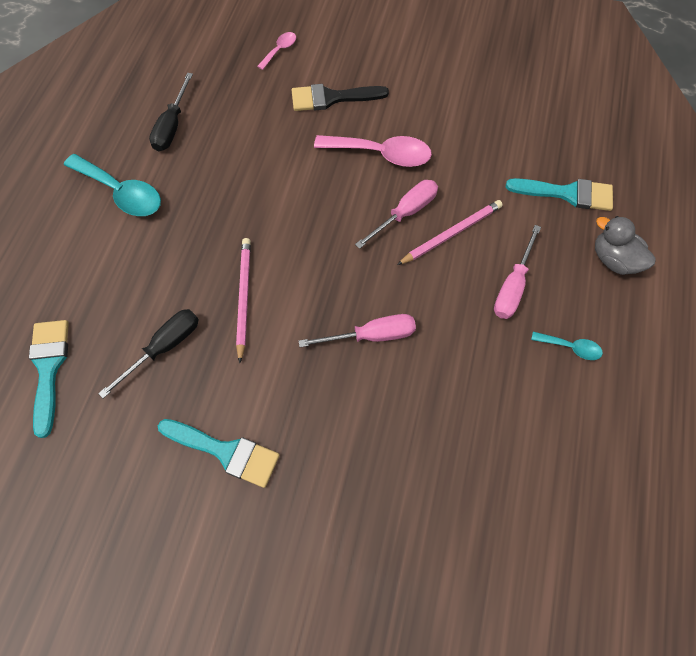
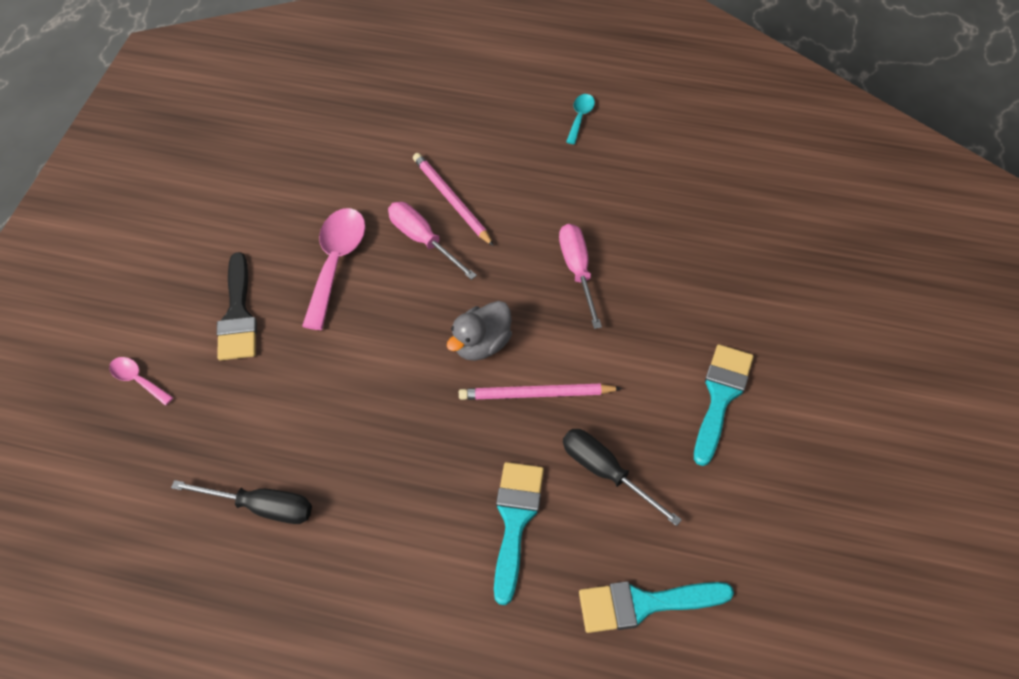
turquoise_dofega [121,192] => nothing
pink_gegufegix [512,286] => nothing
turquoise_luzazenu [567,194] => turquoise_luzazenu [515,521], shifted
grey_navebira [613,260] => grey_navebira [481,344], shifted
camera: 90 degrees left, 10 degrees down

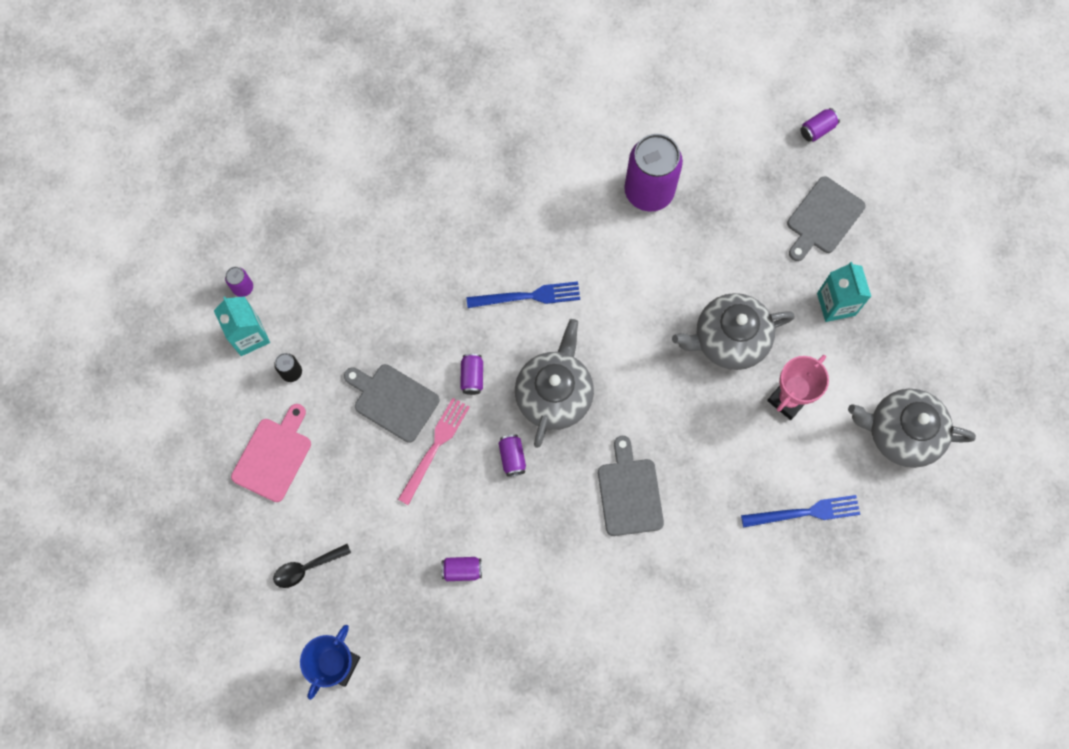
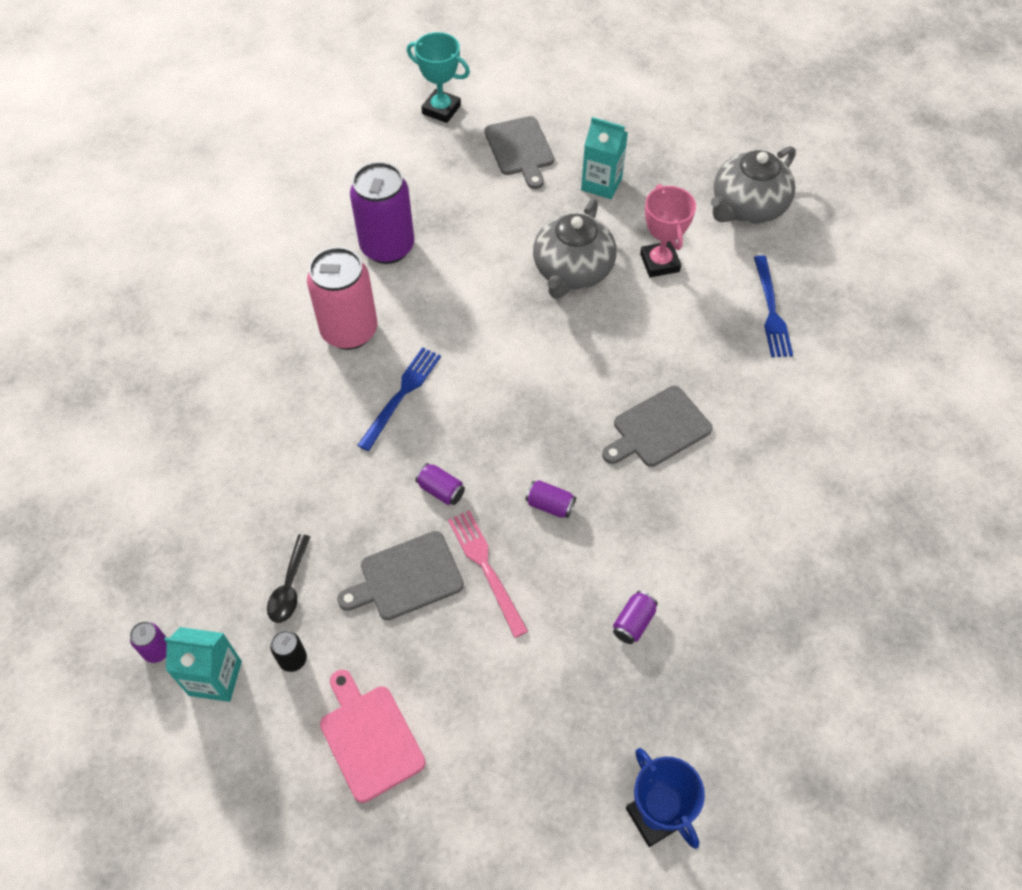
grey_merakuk [554,394] => nothing
nothing => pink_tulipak [349,331]
black_dofega [306,568] => black_dofega [289,587], shifted
purple_tulipak [817,129] => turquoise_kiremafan [441,109]
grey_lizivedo [629,492] => grey_lizivedo [658,429], 60 degrees counterclockwise
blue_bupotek [805,512] => blue_bupotek [771,310], 150 degrees clockwise
camera: 55 degrees left, 15 degrees down

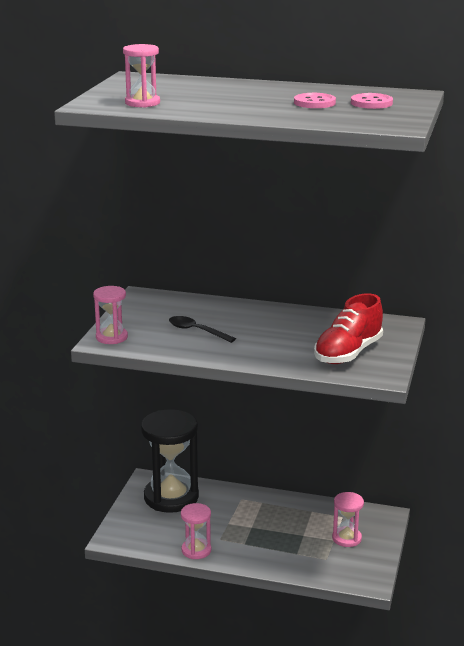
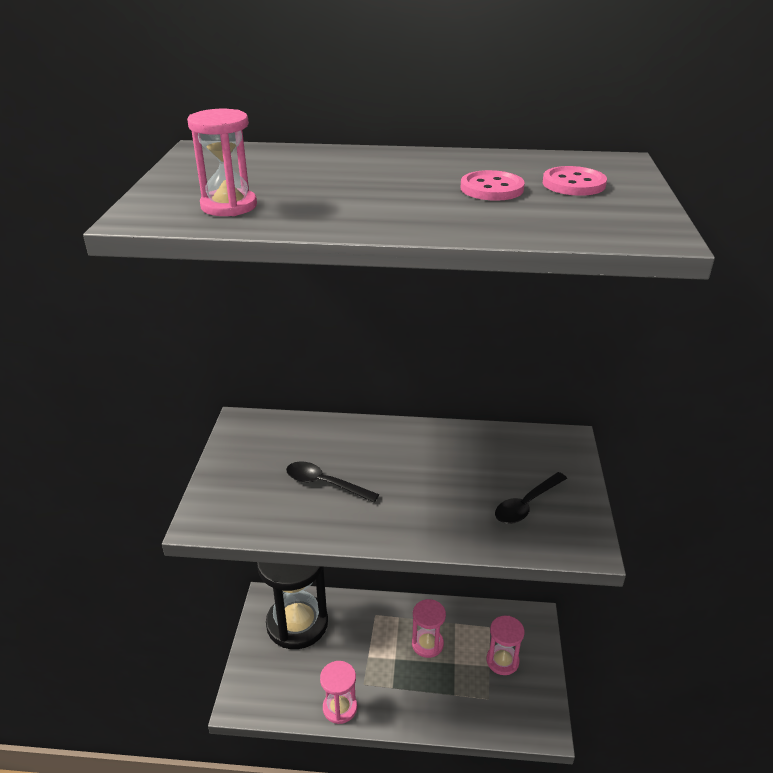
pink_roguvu [111,337] => pink_roguvu [427,644], shifted
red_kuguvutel [348,353] => black_dofega [526,504]
camera: 10 degrees left, 10 degrees up

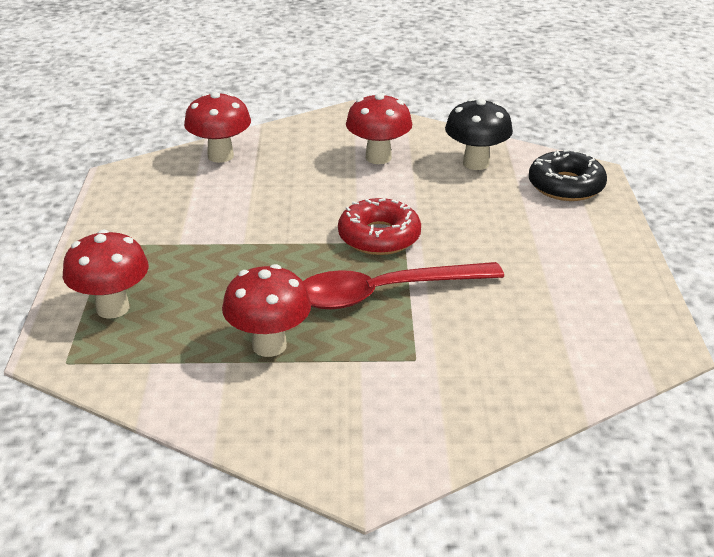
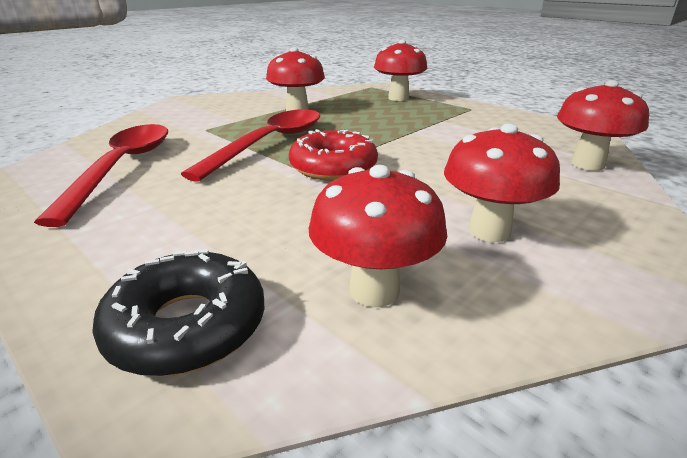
nothing => red_dofega [122,168]
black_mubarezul [476,163] => red_mubarezul [374,290]
camera: 135 degrees right, 5 degrees down

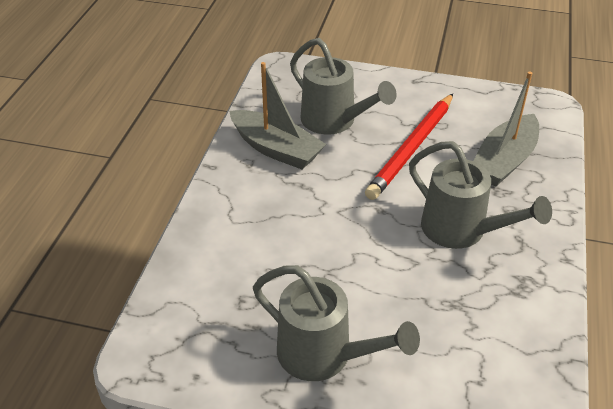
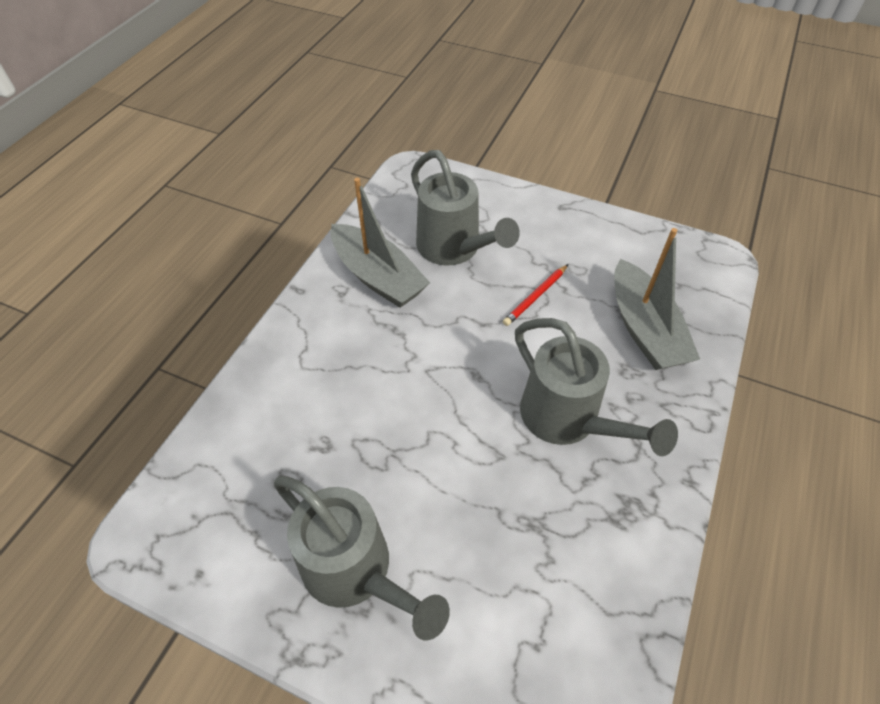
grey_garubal [504,160] => grey_garubal [644,329], 60 degrees counterclockwise
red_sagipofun [412,148] => red_sagipofun [535,297], x0.47
camera: 10 degrees right, 10 degrees up

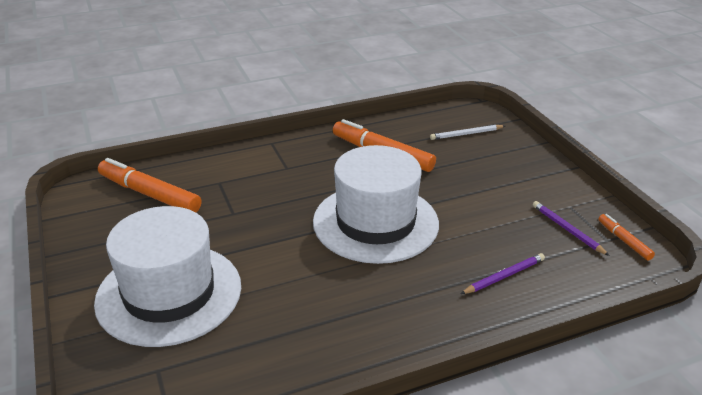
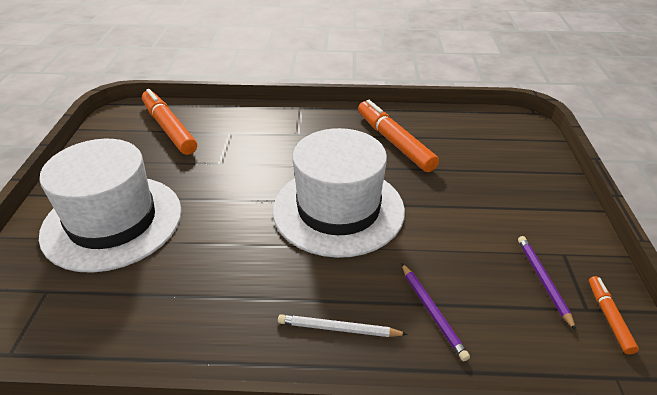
white_sagipofun [466,134] => white_sagipofun [339,329], shifted
purple_sagipofun [504,276] => purple_sagipofun [432,312], 75 degrees clockwise
camera: 25 degrees right, 5 degrees up

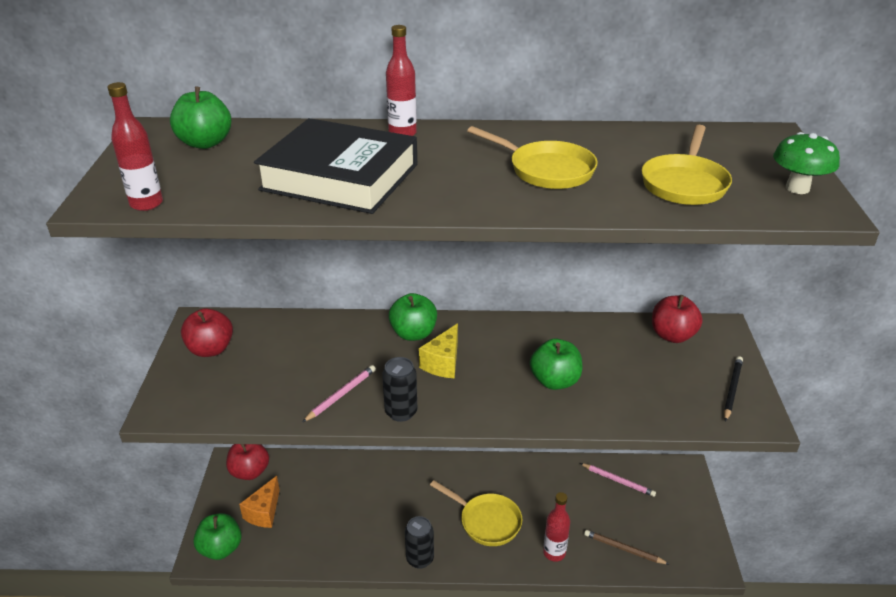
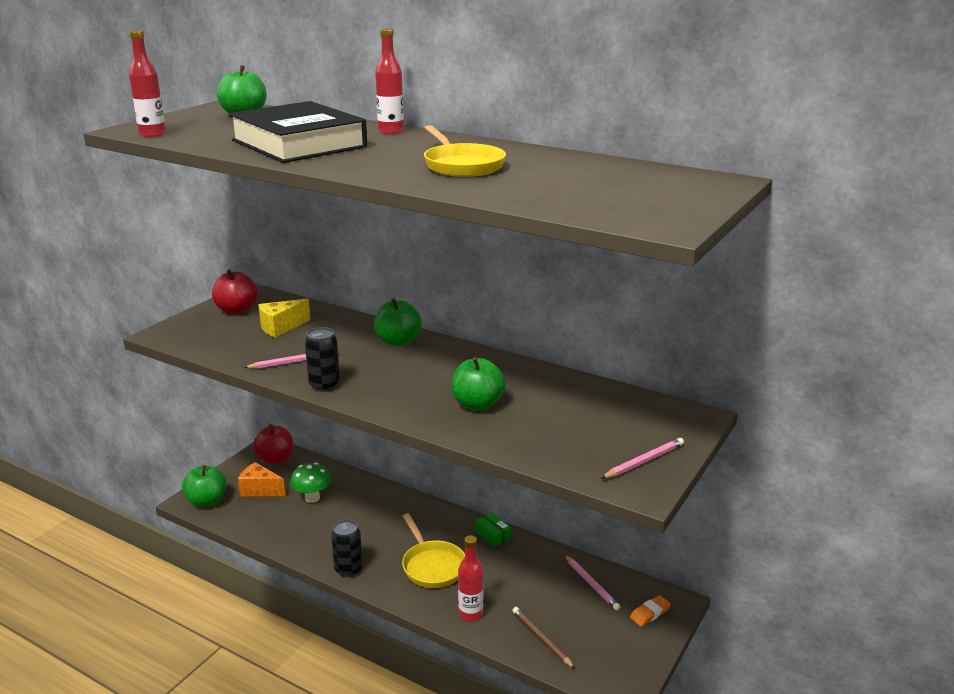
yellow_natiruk [685,183] => nothing
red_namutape [672,335] => nothing
nothing => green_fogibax [493,535]
nothing => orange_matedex [650,613]
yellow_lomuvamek [443,363] => yellow_lomuvamek [281,327], shifted
green_mubarezul [797,188] => green_mubarezul [312,498], shifted
black_sagipofun [732,389] => pink_sagipofun [644,461]
orange_lomuvamek [264,512] => orange_lomuvamek [260,490], 60 degrees clockwise
camera: 30 degrees right, 10 degrees down

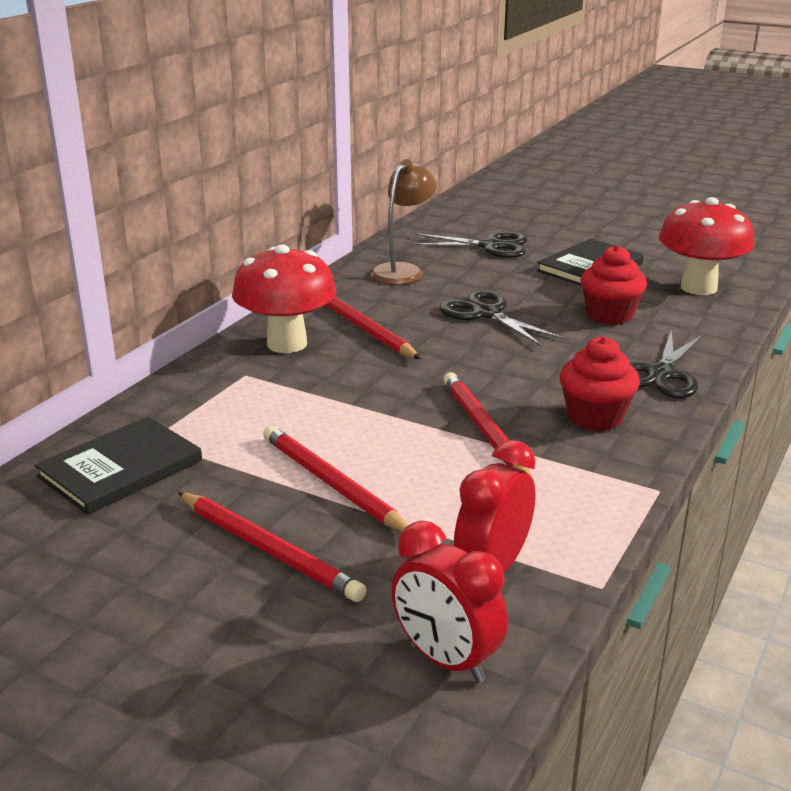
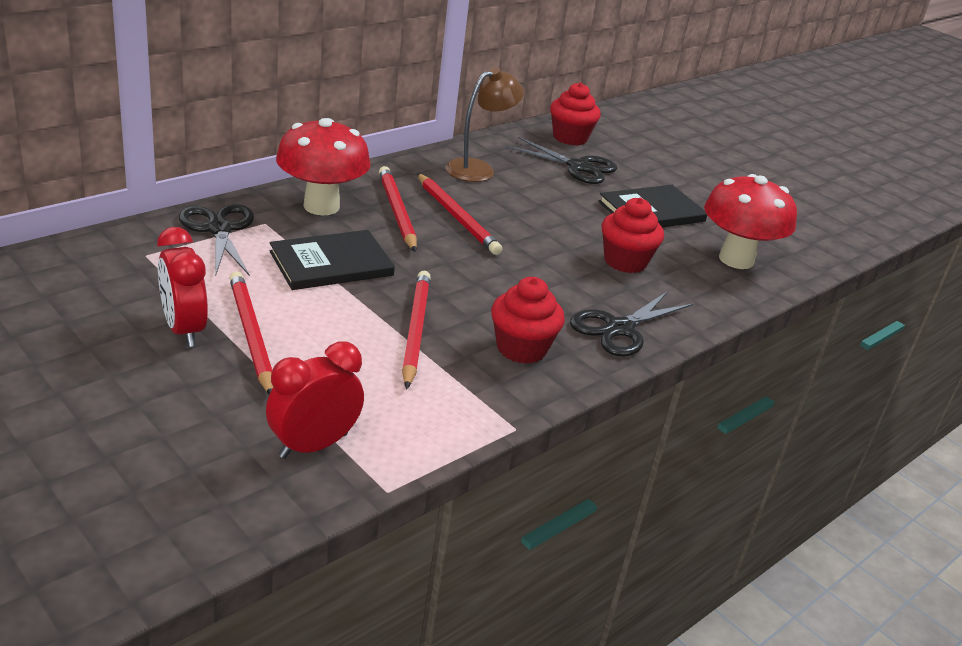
nothing => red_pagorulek [570,138]
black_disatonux [120,468] => black_disatonux [331,263], shifted
red_sagipofun [268,550] => red_sagipofun [456,217], shifted
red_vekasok [446,659] => red_vekasok [184,330], shifted
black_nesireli [486,314] => black_nesireli [219,229], shifted
camera: 15 degrees right, 5 degrees up

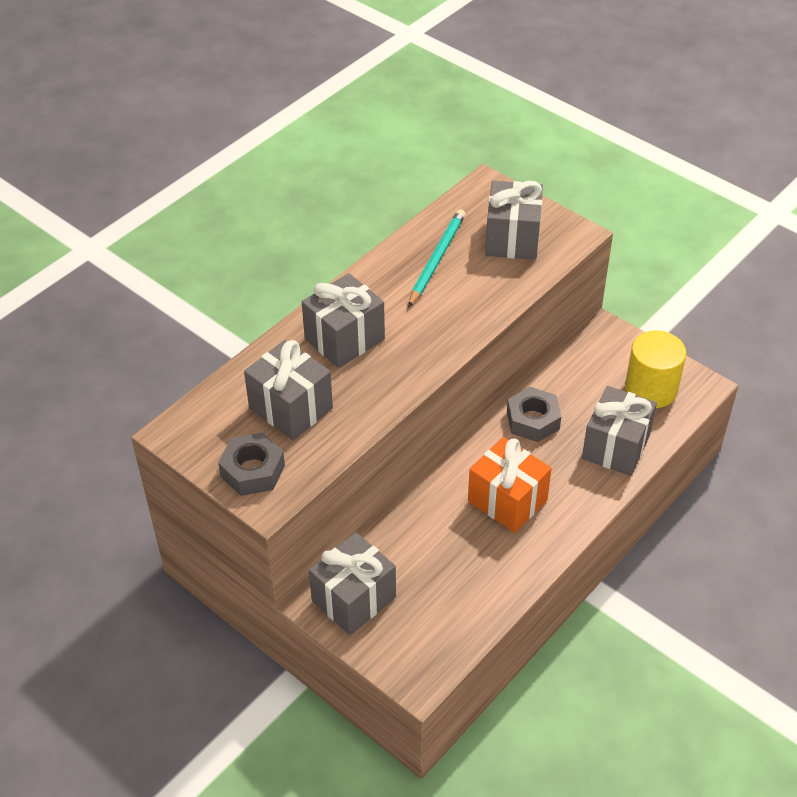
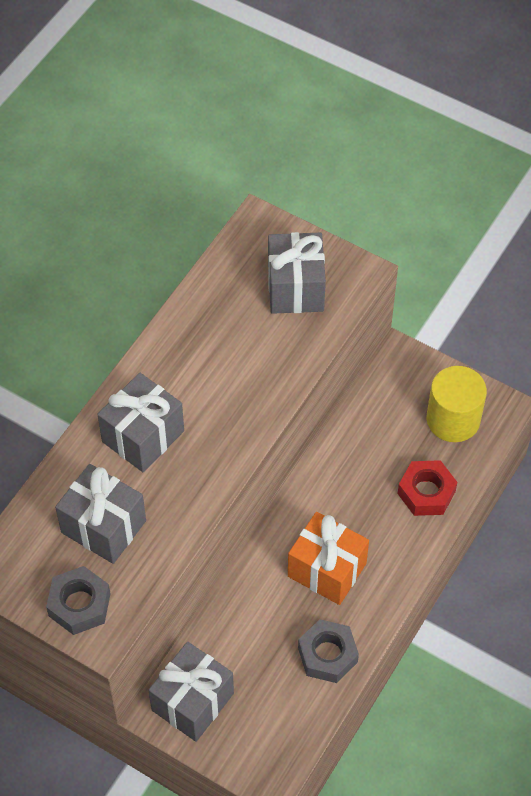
turquoise_sagipofun [436,259] => nothing
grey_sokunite [533,420] => grey_sokunite [327,655], shifted
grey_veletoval [616,447] => red_sokunite [426,492]
camera: 10 degrees left, 10 degrees up

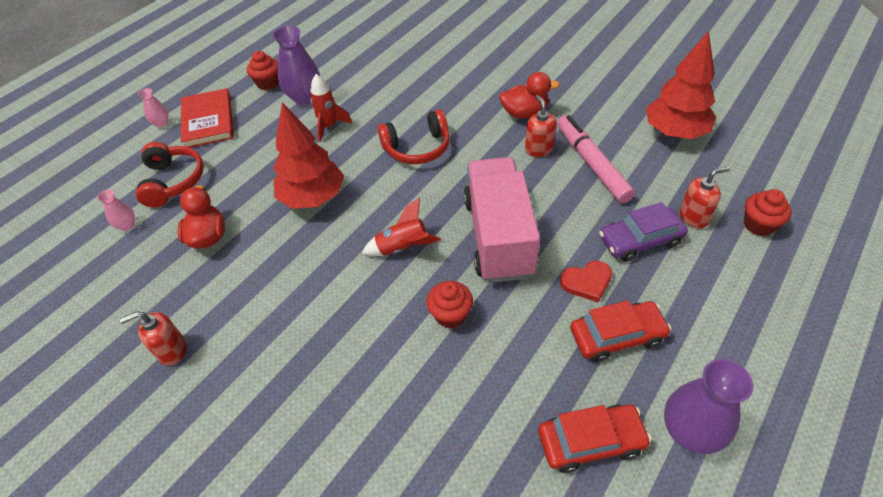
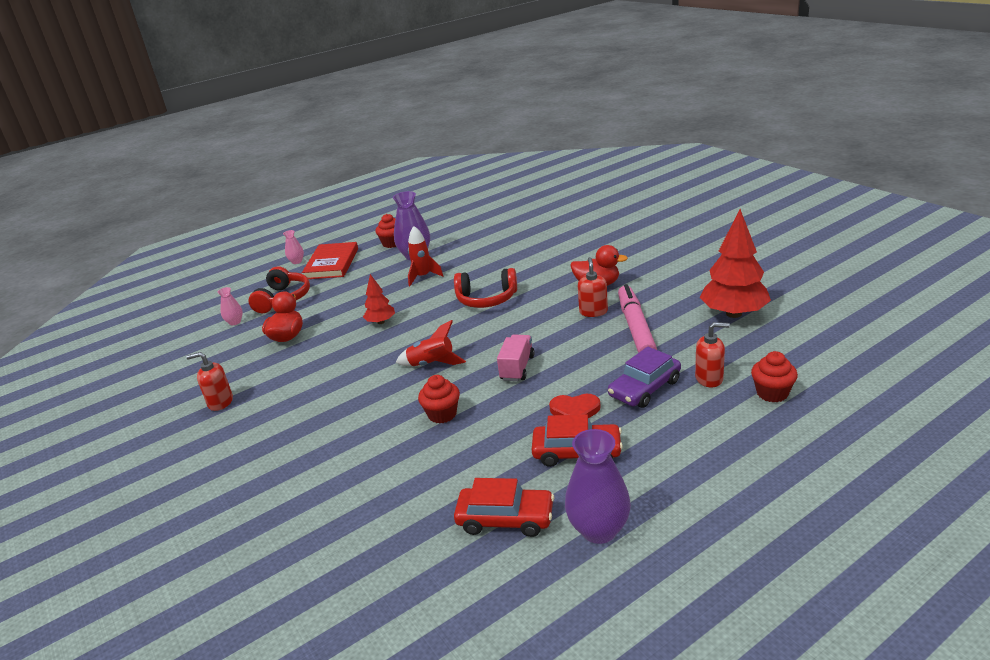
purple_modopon [640,240] => purple_modopon [645,388], 45 degrees counterclockwise
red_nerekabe [313,198] => red_nerekabe [381,322], x0.53
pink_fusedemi [499,236] => pink_fusedemi [517,368], x0.48
camera: 20 degrees right, 20 degrees down

